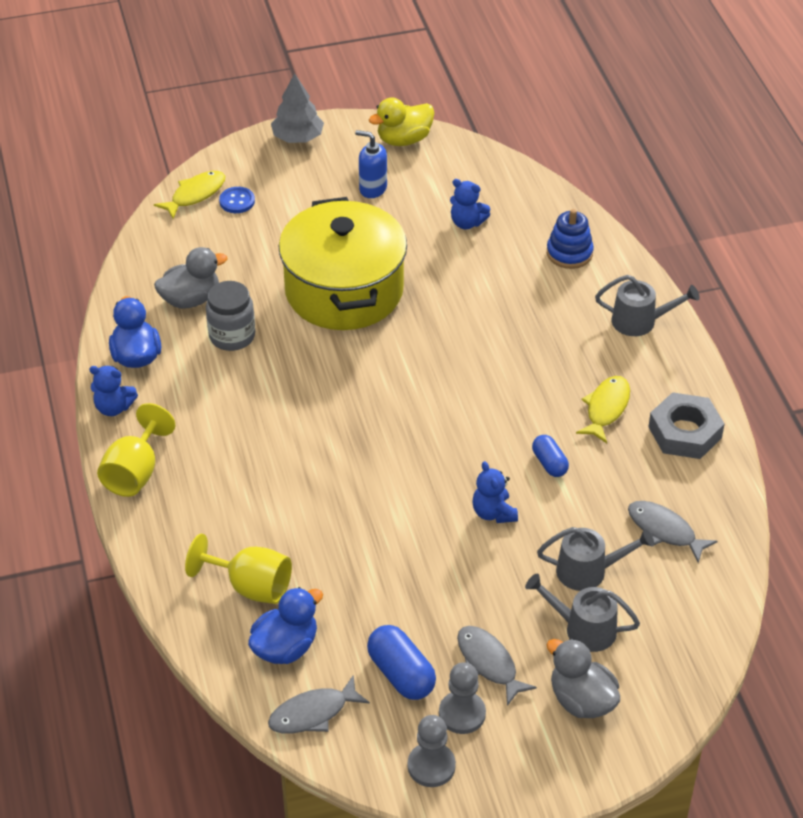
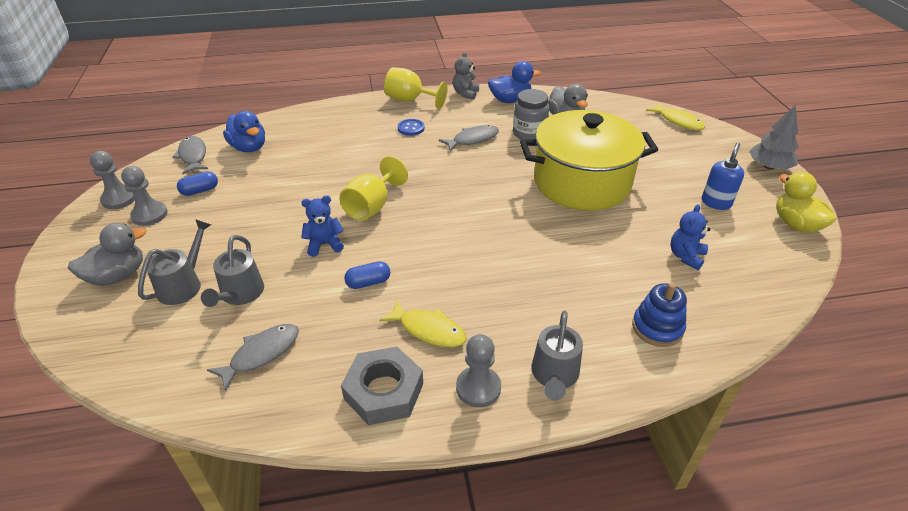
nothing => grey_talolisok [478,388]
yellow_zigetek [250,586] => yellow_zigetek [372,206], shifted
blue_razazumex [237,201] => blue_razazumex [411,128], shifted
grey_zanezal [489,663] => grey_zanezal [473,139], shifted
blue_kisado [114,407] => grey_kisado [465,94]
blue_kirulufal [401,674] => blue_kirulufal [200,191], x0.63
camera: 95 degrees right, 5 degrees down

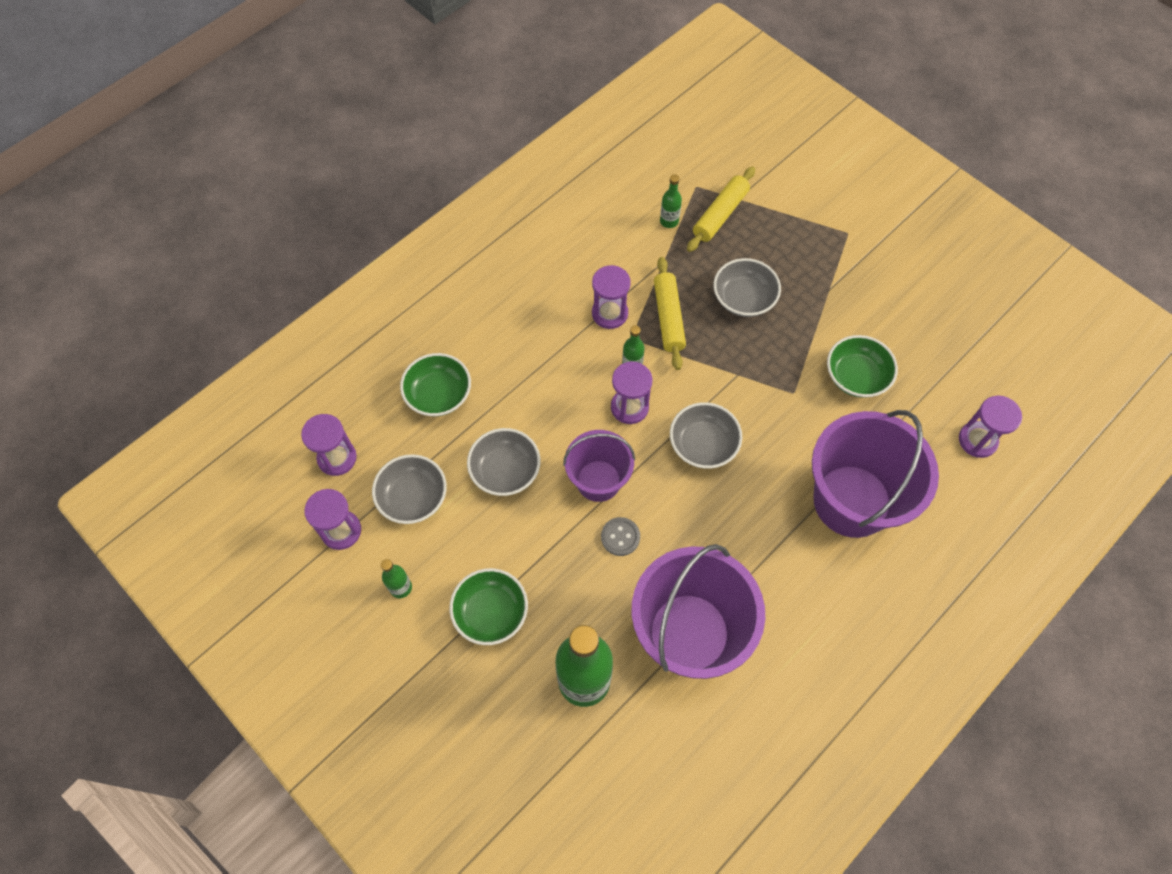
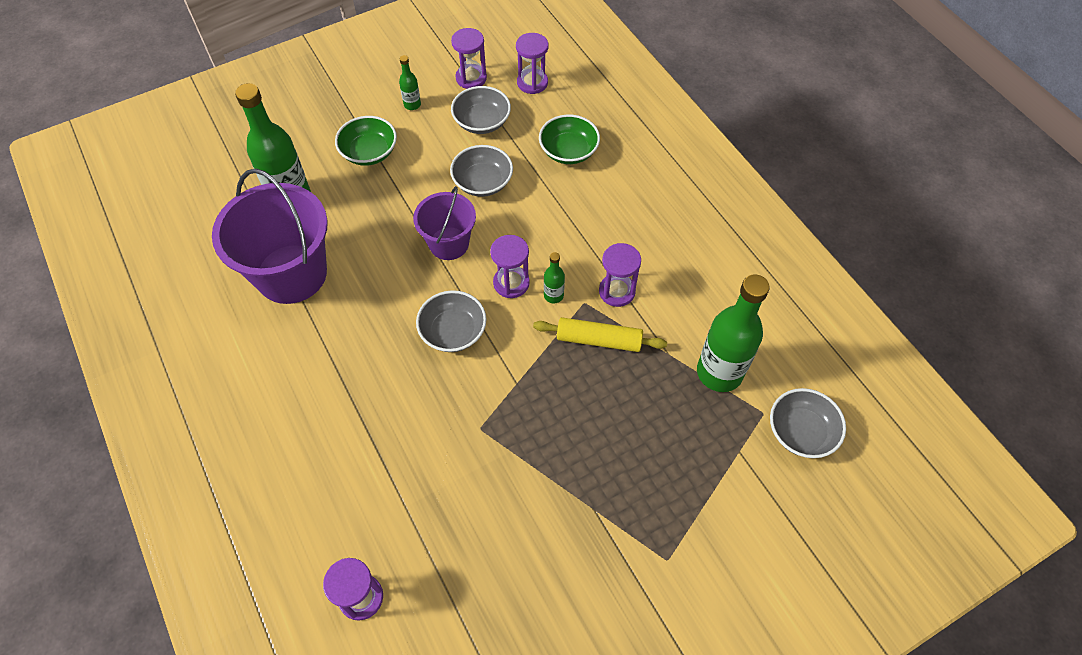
grey_razazumex [620,537] => nothing
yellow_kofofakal [720,214] => nothing
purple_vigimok [852,501] => nothing
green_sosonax [856,376] => nothing
grey_sosonax [743,298] => grey_sosonax [801,432], shifted
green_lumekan [669,221] => green_lumekan [719,372], x2.22
camera: 105 degrees right, 5 degrees down

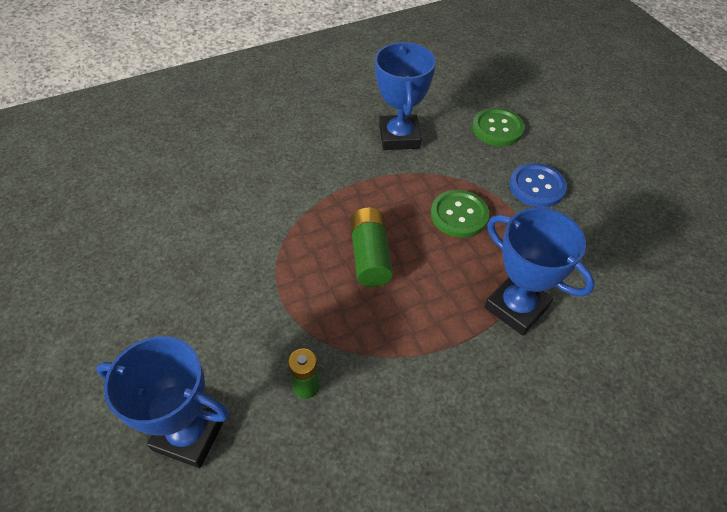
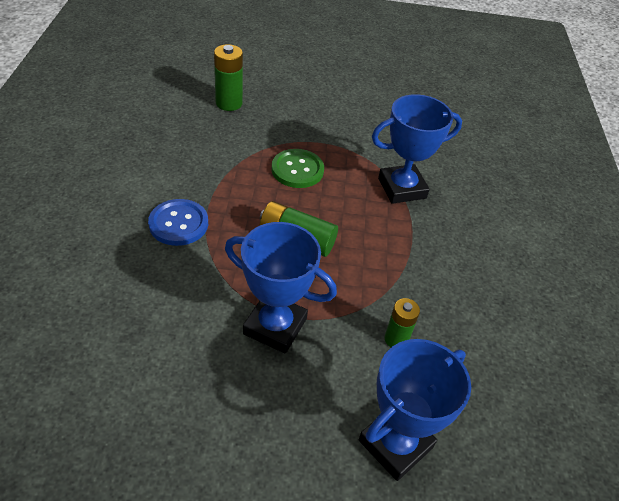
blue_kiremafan [399,137] => blue_kiremafan [275,326], shifted
blue_razazumex [537,186] => blue_razazumex [178,224], shifted
green_razazumex [497,128] => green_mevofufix [229,103]
camera: 65 degrees left, 5 degrees down

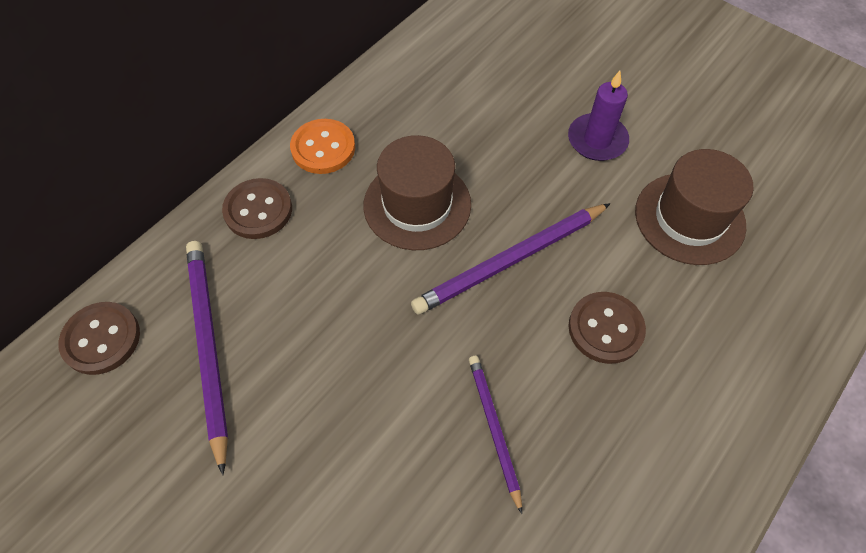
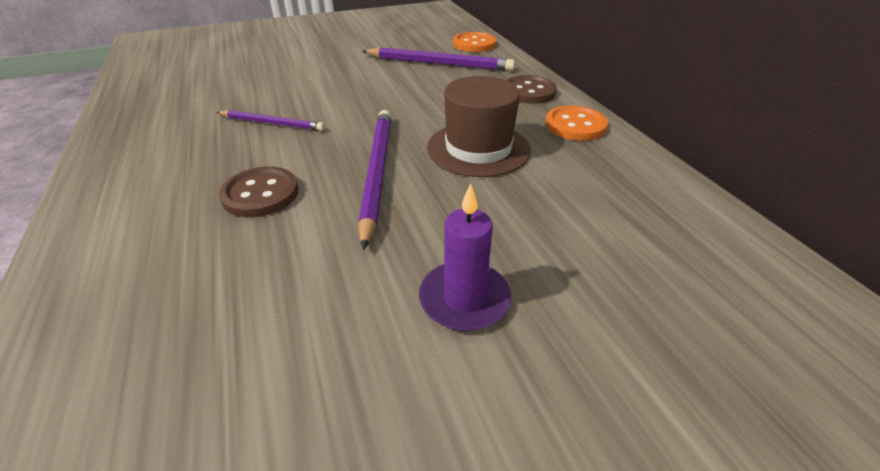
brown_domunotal [689,218] => nothing
brown_razazumex [101,339] => orange_razazumex [474,44]
camera: 120 degrees right, 20 degrees down

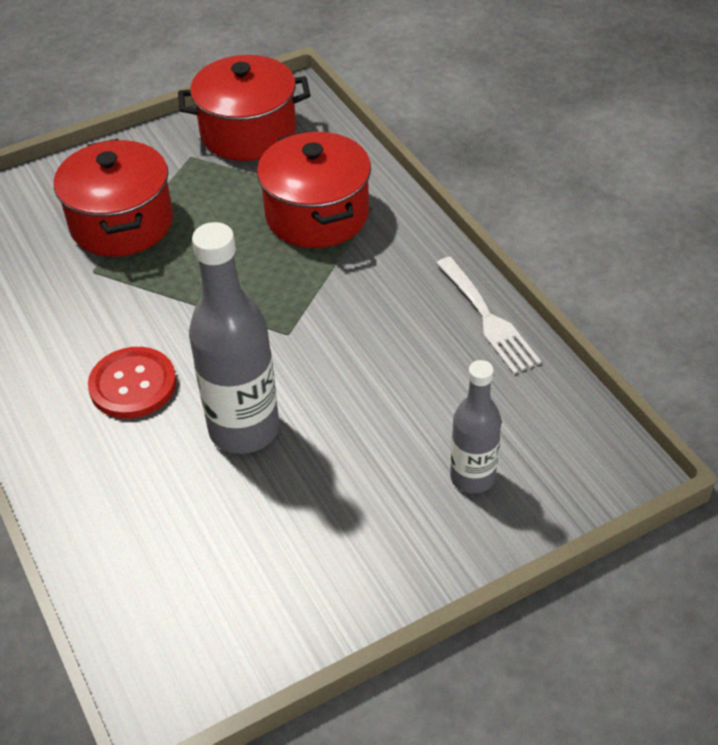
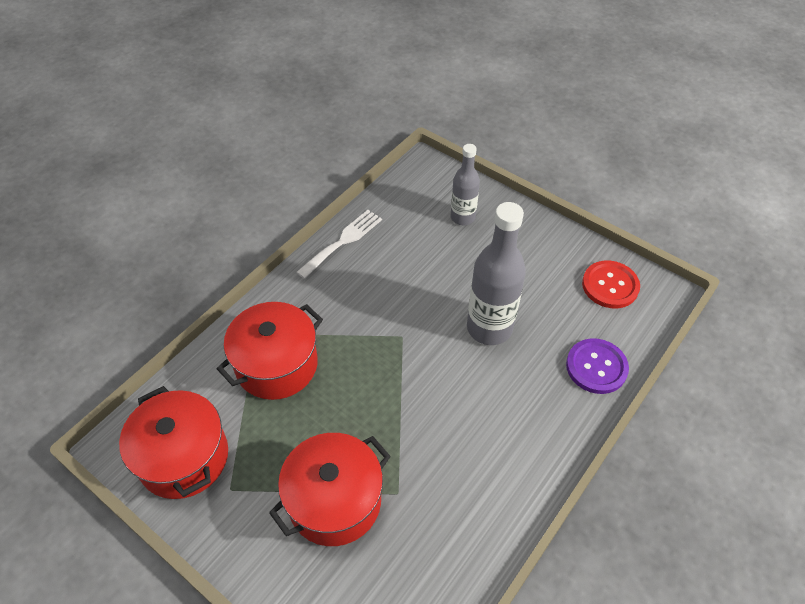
nothing => purple_razazumex [596,367]
red_razazumex [133,385] => red_razazumex [610,285], shifted
camera: 115 degrees left, 5 degrees up

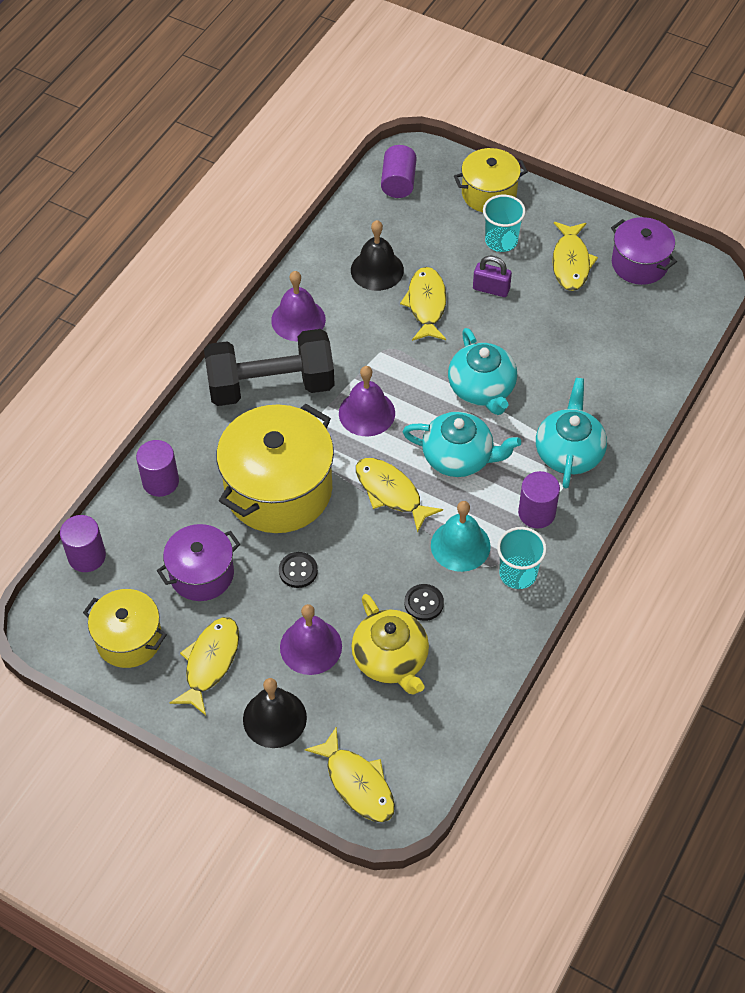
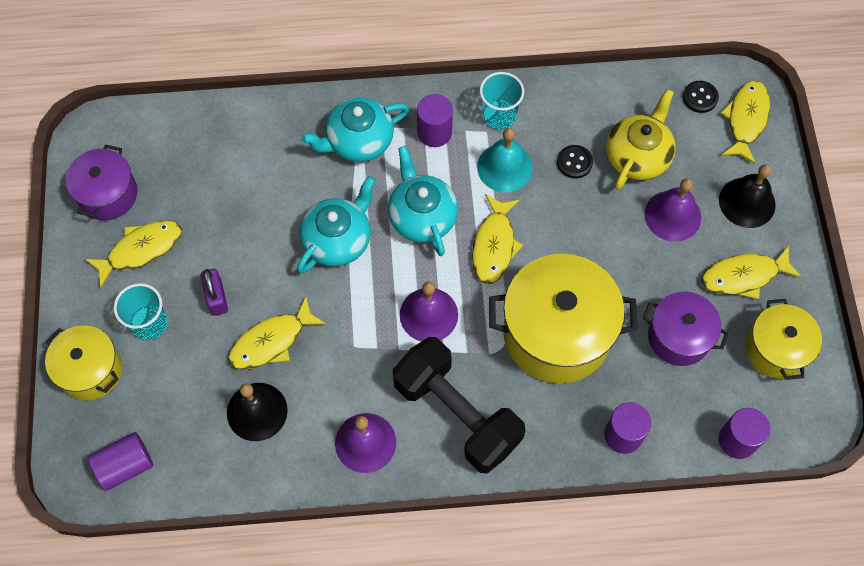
black_razazumex [298,571] => black_razazumex [700,97], shifted
camera: 125 degrees left, 10 degrees up

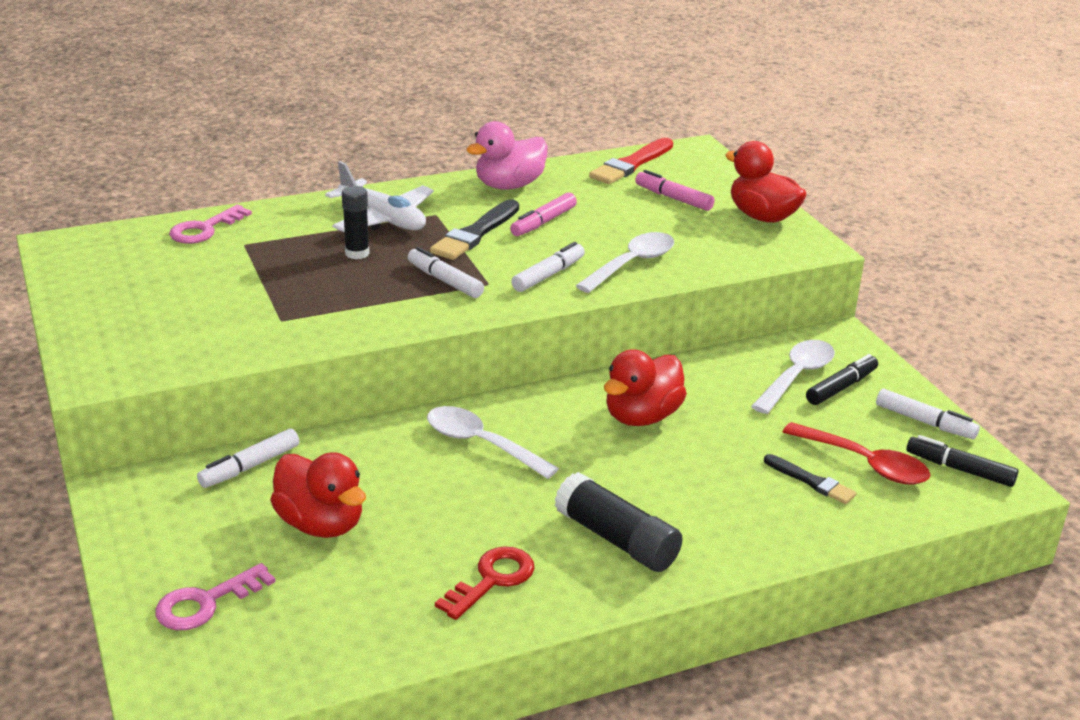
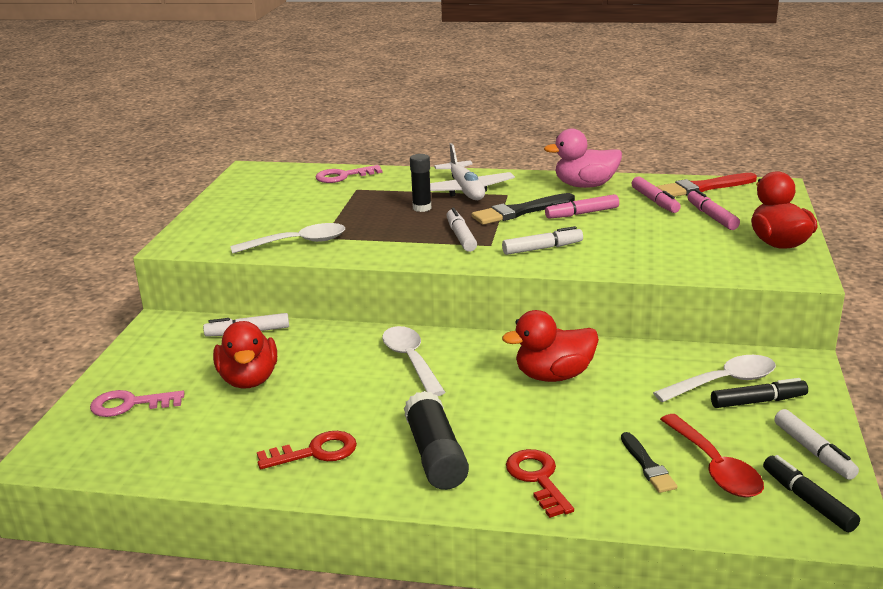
nothing => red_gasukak [537,479]
nothing => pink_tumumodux [655,201]
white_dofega [632,264] => white_dofega [298,243], shifted
camera: 35 degrees right, 5 degrees down

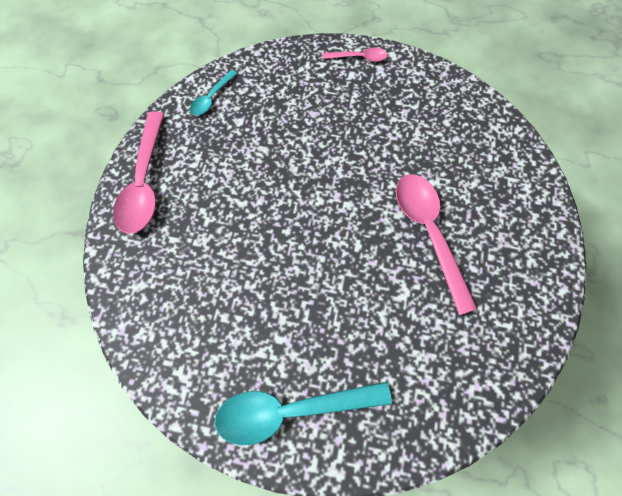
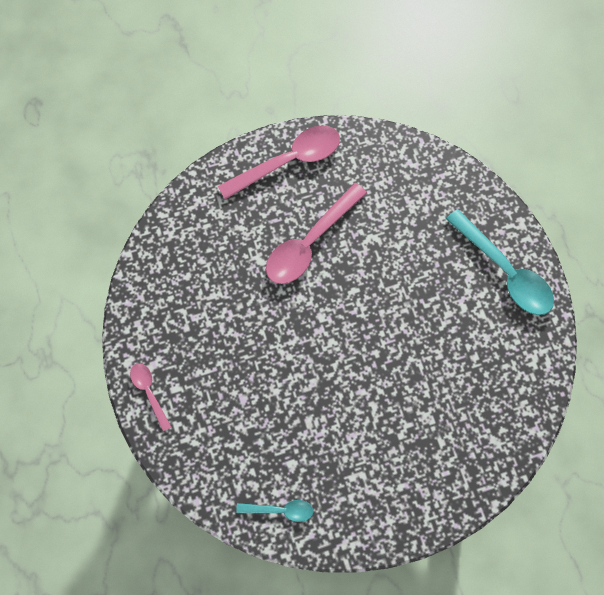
pink_dofega [144,182] => pink_dofega [288,161], shifted
camera: 120 degrees left, 5 degrees up

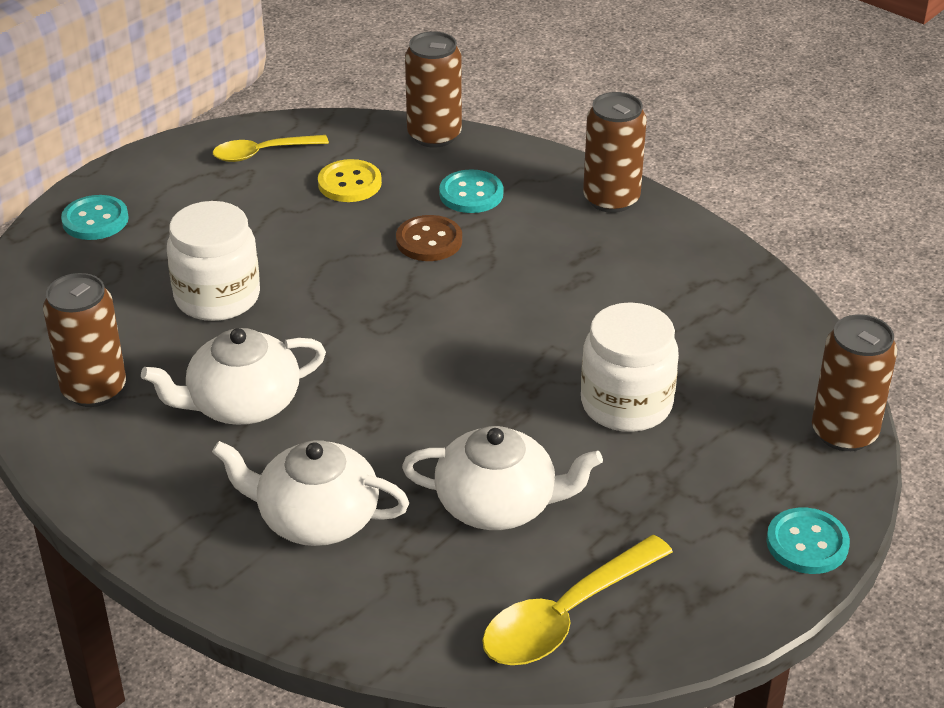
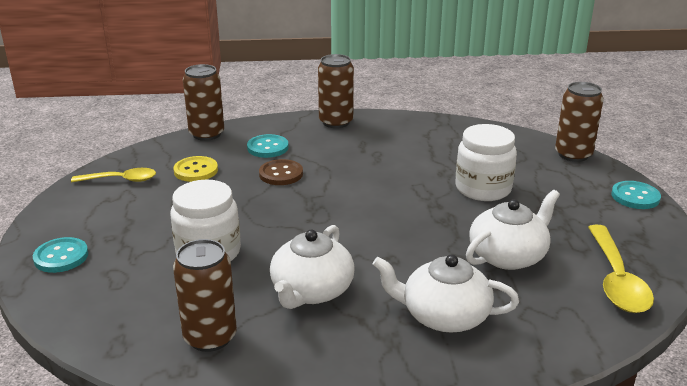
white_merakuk [316,518] => white_merakuk [444,316], 45 degrees clockwise
yellow_dofega [262,153] => yellow_dofega [120,180], 120 degrees counterclockwise
camera: 45 degrees left, 10 degrees down

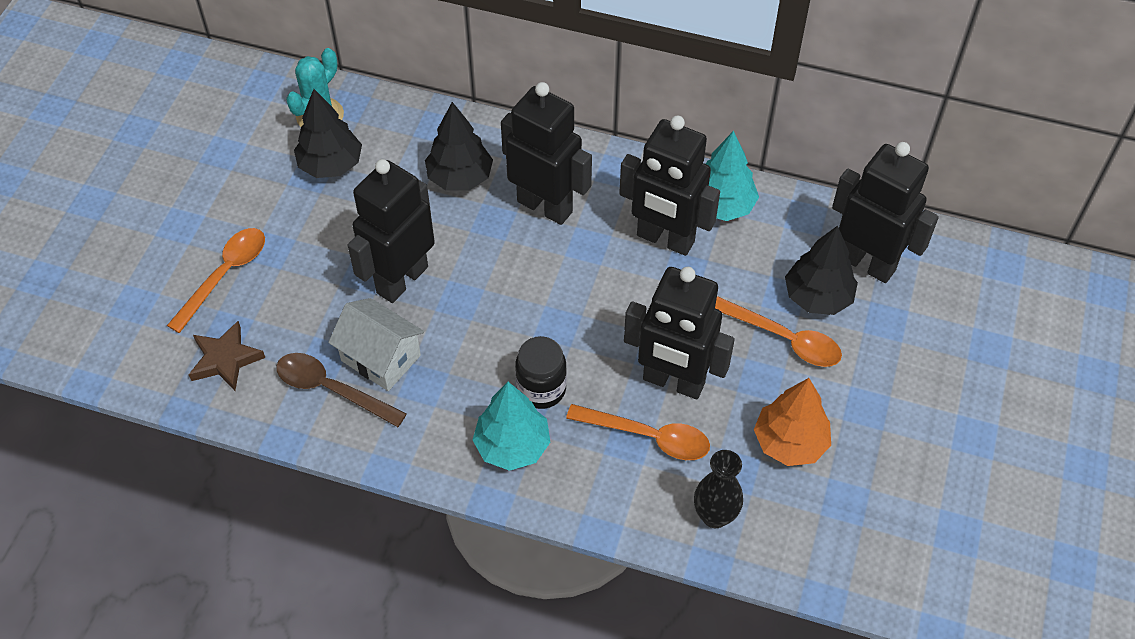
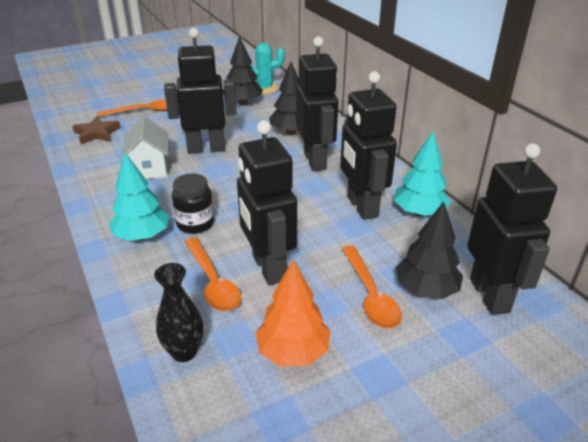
brown_dofega [332,389] => nothing
camera: 45 degrees right, 20 degrees down

